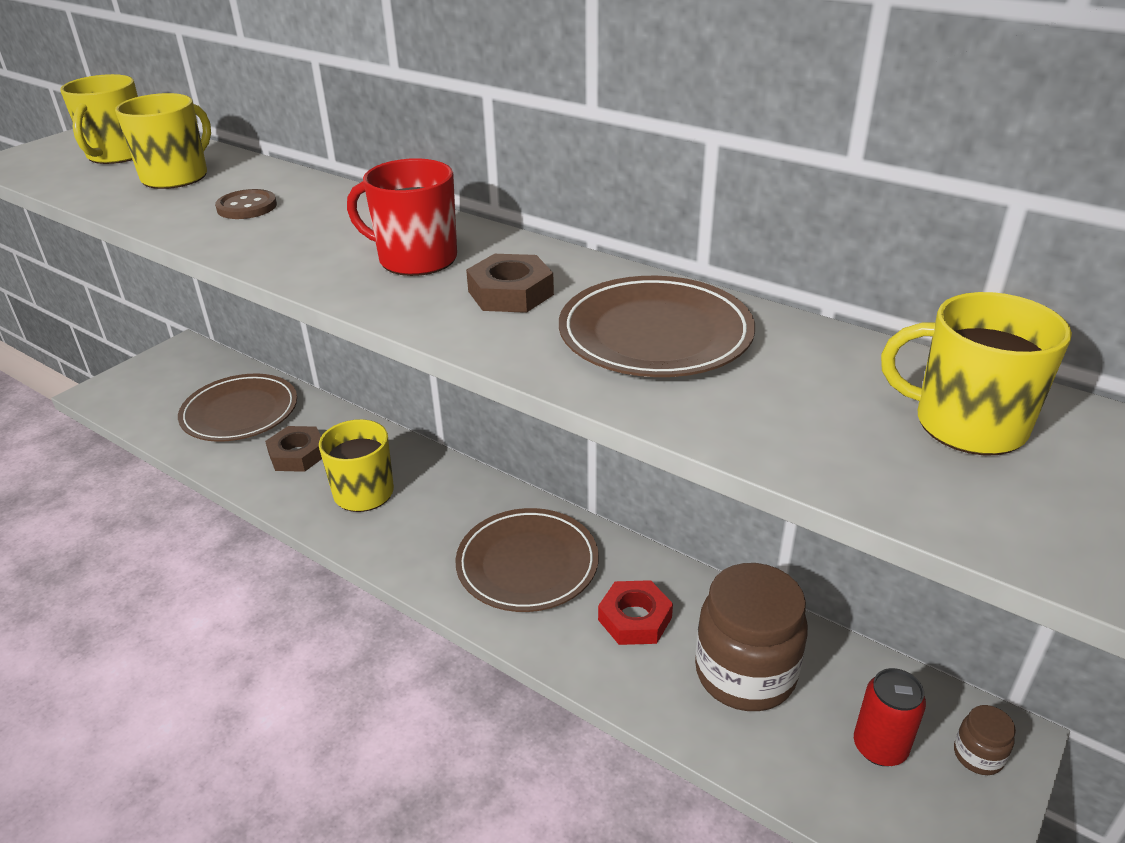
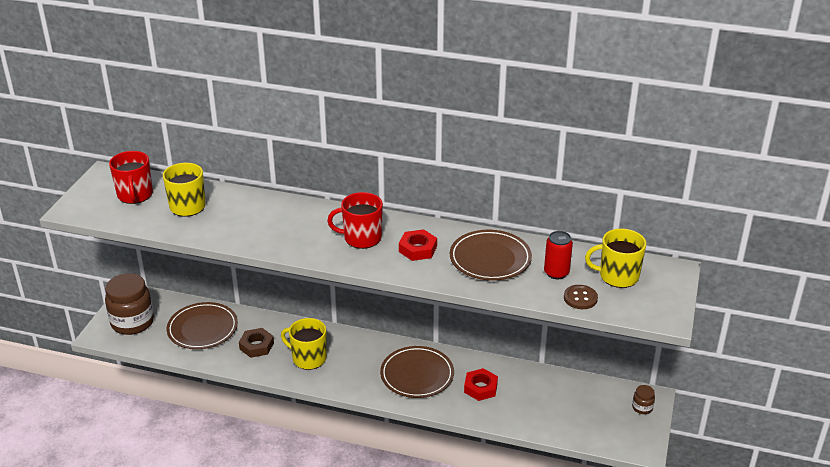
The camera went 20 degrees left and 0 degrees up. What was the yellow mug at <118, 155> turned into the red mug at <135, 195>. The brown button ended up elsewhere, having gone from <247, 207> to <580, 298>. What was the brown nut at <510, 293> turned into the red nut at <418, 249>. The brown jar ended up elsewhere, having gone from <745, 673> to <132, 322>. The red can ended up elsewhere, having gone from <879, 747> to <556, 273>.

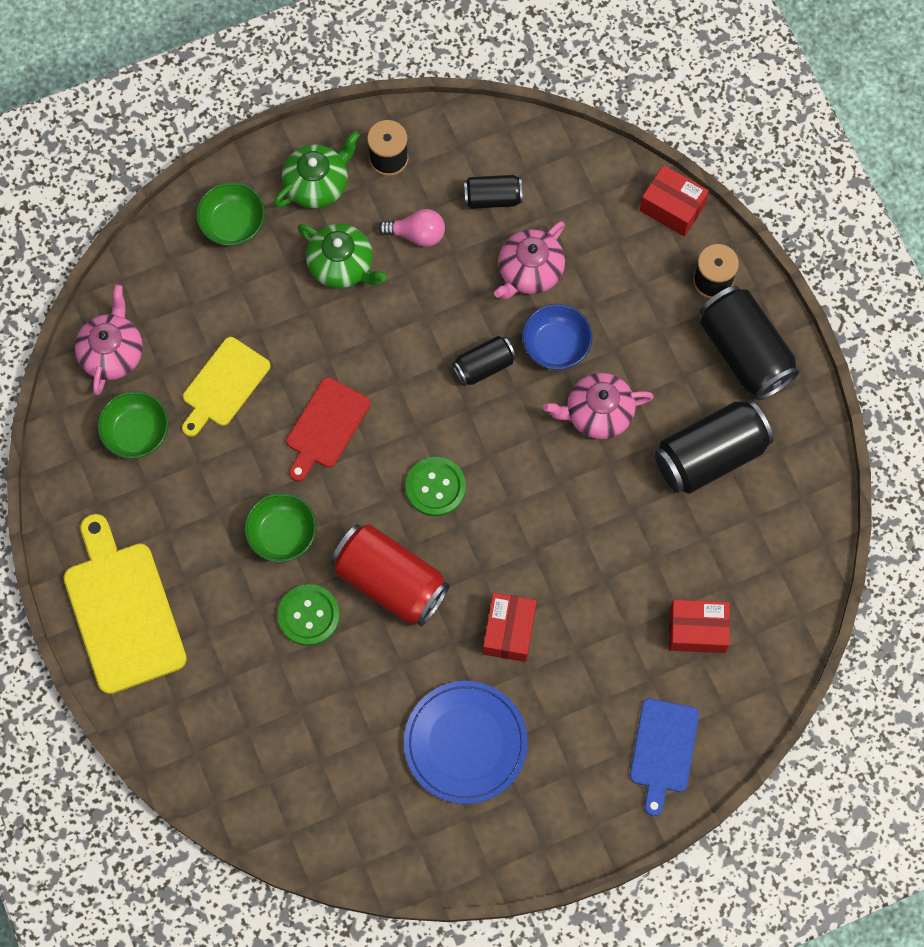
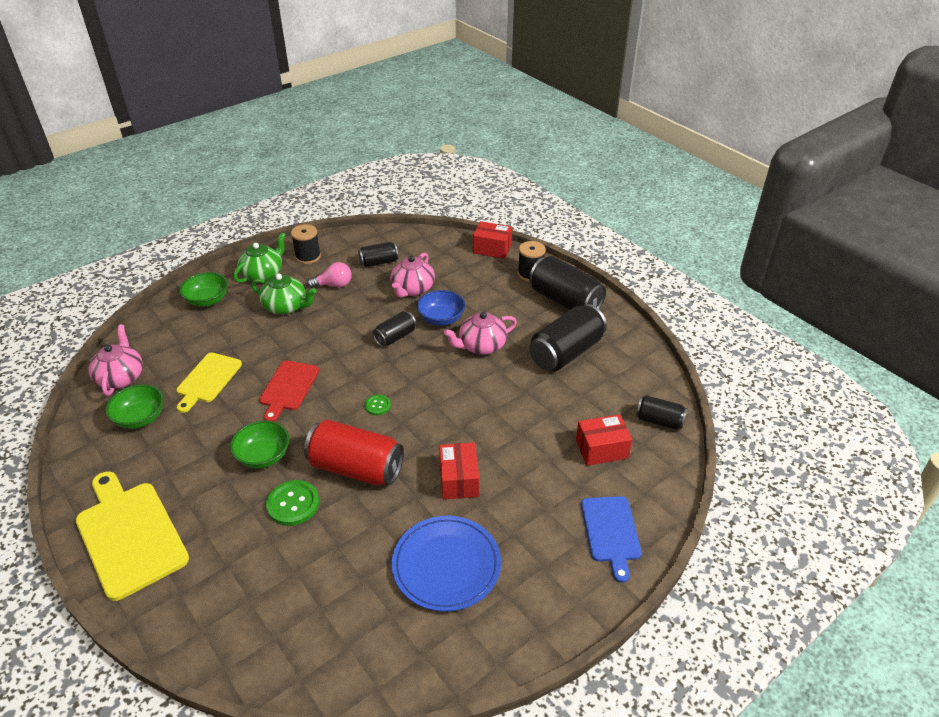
The camera went 15 degrees left and 30 degrees down. The size of the green button at <435, 487> changed by a factor of 0.56. The second view gained the black can at <659, 420>.

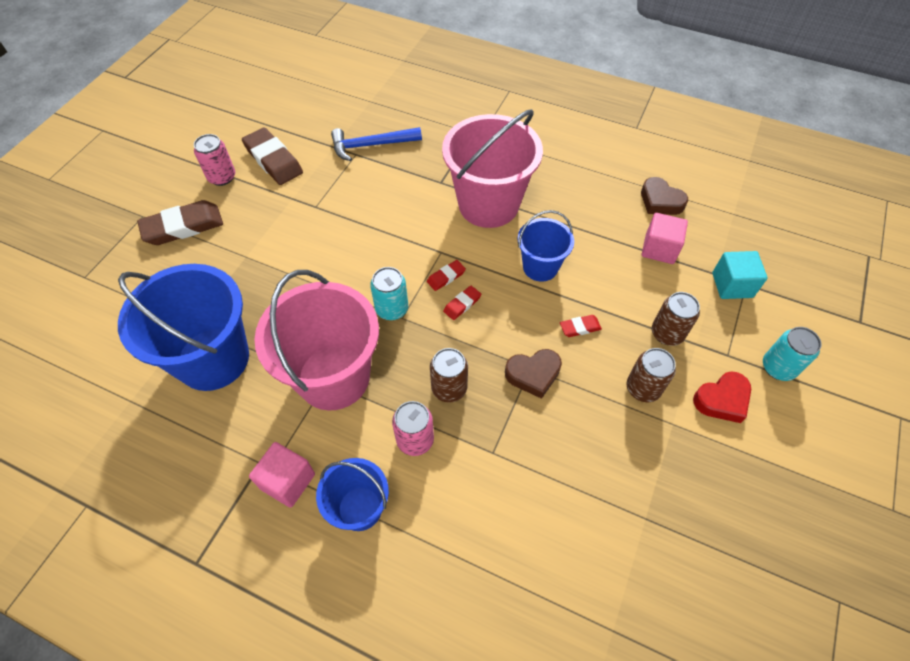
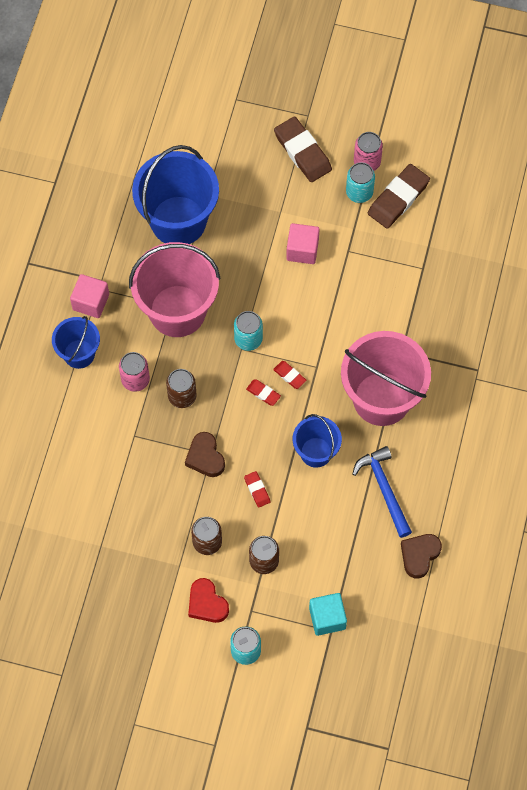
The camera went 80 degrees right and 10 degrees up. The blue hammer ended up elsewhere, having gone from <371, 145> to <384, 489>. The pink cube ended up elsewhere, having gone from <659, 249> to <302, 250>. The second view gained the turquoise can at <359, 192>.

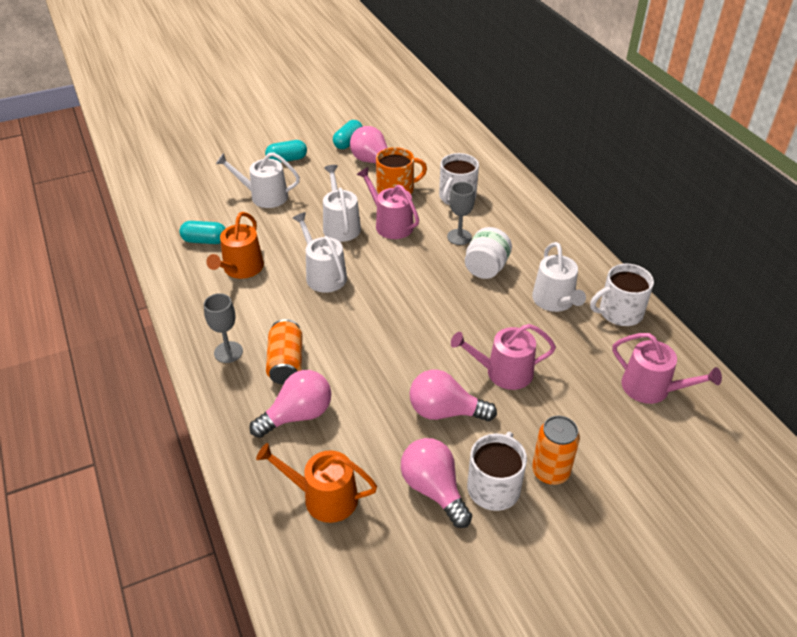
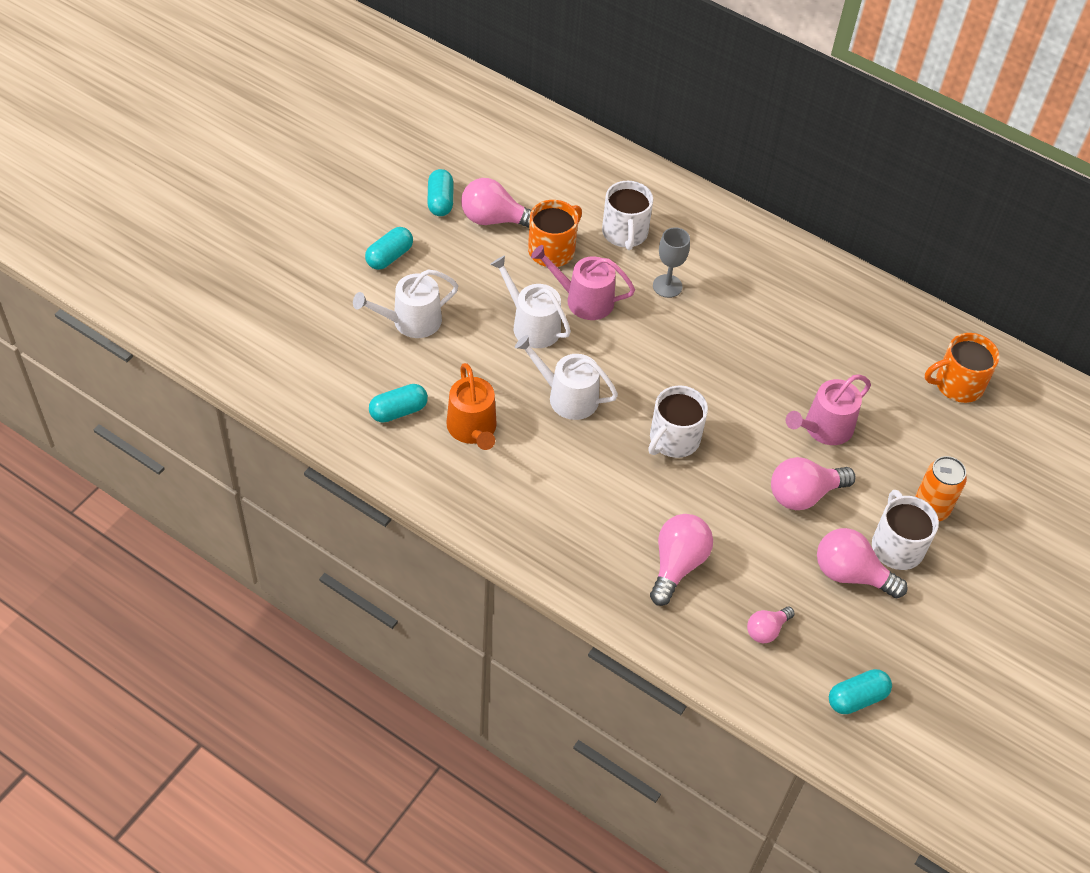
The camera went 35 degrees left and 10 degrees up. The second view lost the white jar at <486, 268>. The second view lost the white watering can at <555, 301>. The white mug ended up elsewhere, having gone from <619, 312> to <673, 439>. The second view lost the grey goblet at <228, 352>. The second view lost the orange can at <286, 363>. Where the pink watering can stood at <652, 388>, the orange mug came to stand at <957, 384>. Where the orange watering can stood at <323, 497>, the pink light bulb came to stand at <766, 630>. The second view gained the turquoise capsule at <857, 698>.

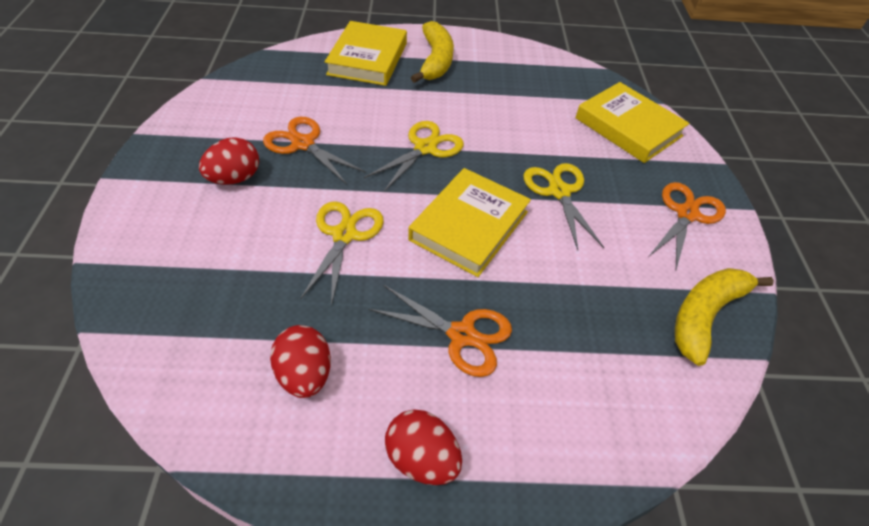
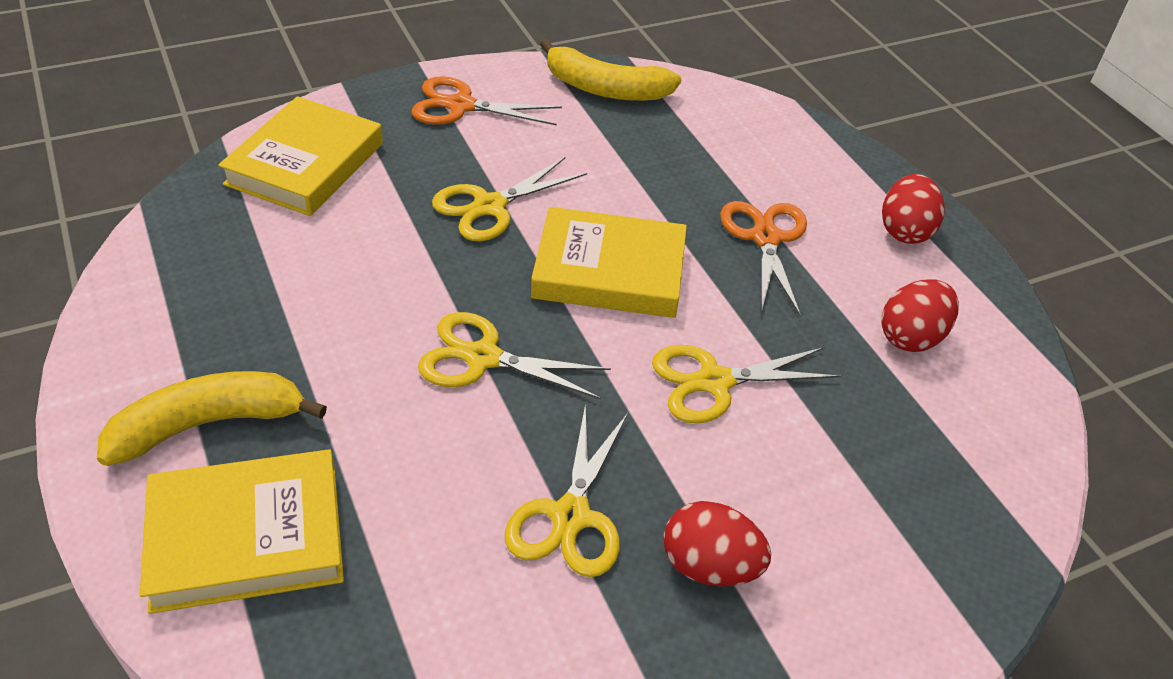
The camera went 115 degrees left and 5 degrees down. What was the orange scissors at <303, 144> turned into the yellow scissors at <570, 516>.

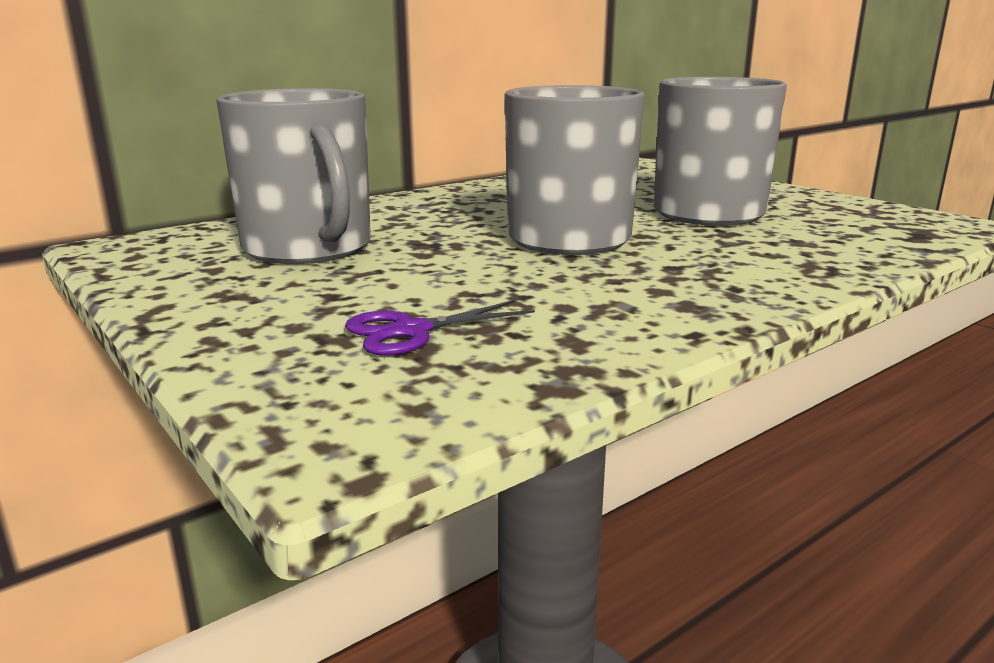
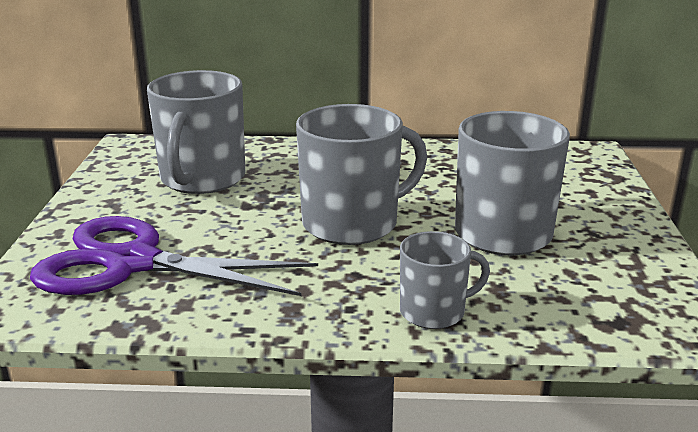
The camera went 40 degrees right and 5 degrees up. The size of the purple scissors at <411, 331> changed by a factor of 2.36. The second view gained the grey mug at <434, 312>.

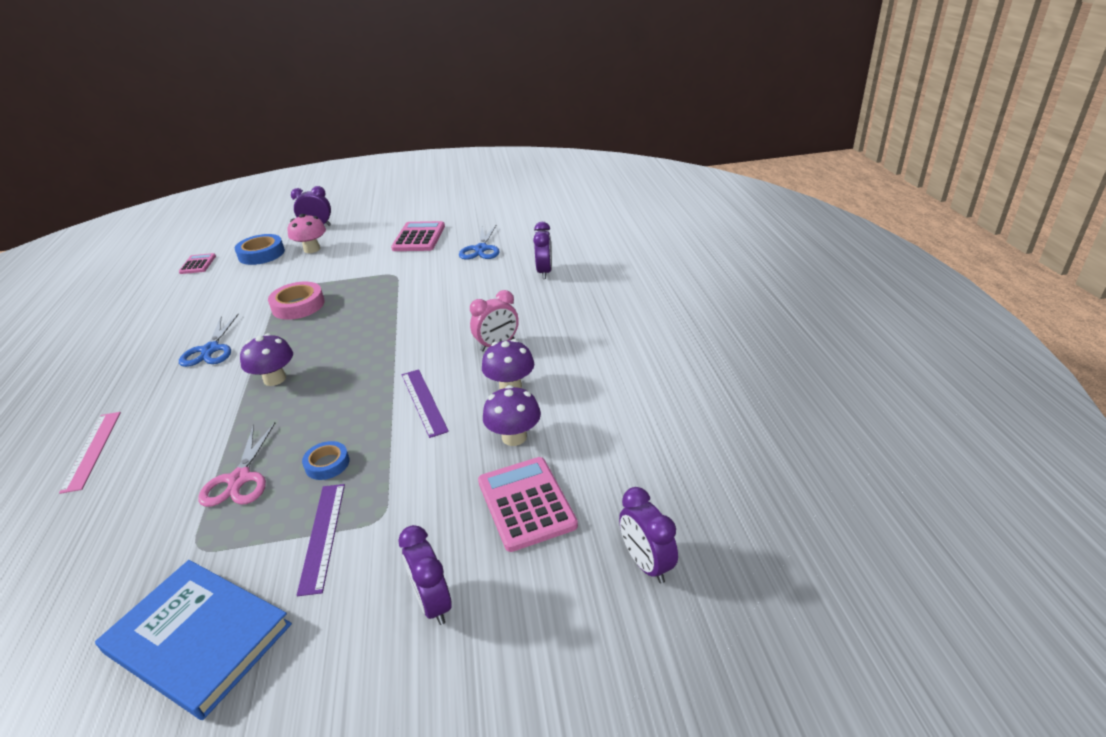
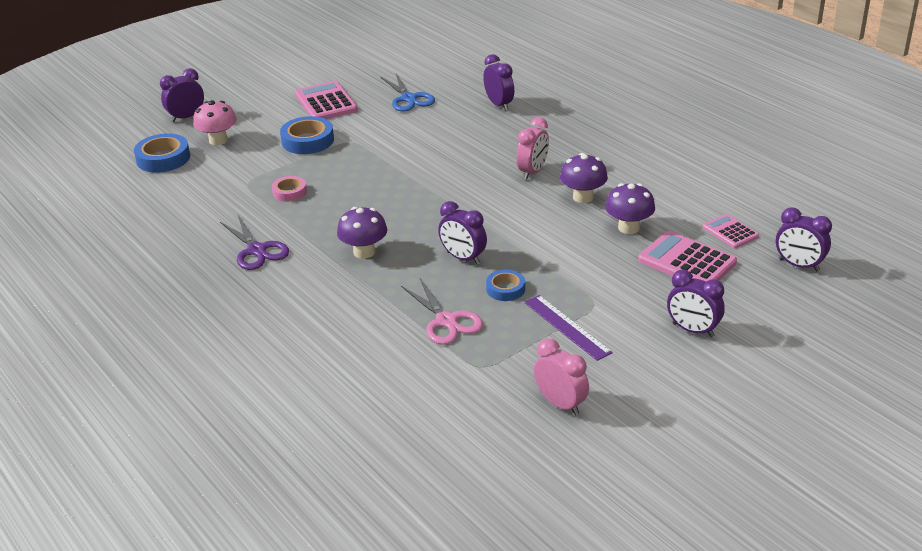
The camera went 30 degrees left and 0 degrees up. The pink calculator ended up elsewhere, having gone from <198, 264> to <730, 232>. The size of the pink tape at <298, 305> changed by a factor of 0.61. What was the blue scissors at <210, 350> turned into the purple scissors at <257, 250>. The second view lost the purple ruler at <424, 402>. The second view lost the pink ruler at <92, 450>. Where the blue book stood at <198, 638>, the pink clock came to stand at <560, 404>. The second view gained the blue tape at <308, 141>. The second view gained the purple clock at <463, 258>.

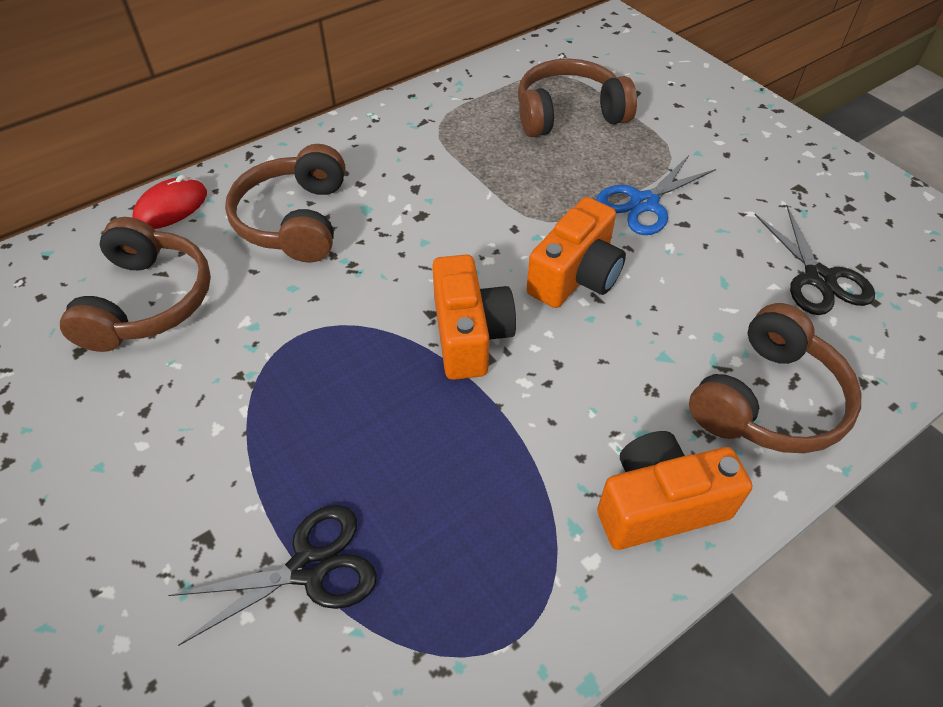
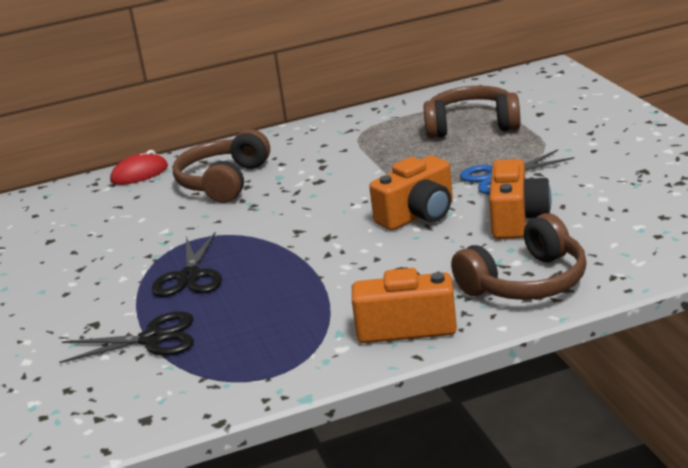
The camera went 20 degrees right and 25 degrees down. The black scissors ended up elsewhere, having gone from <819, 278> to <190, 276>. The second view lost the brown headphones at <148, 301>. The orange camera ended up elsewhere, having gone from <469, 335> to <517, 219>.

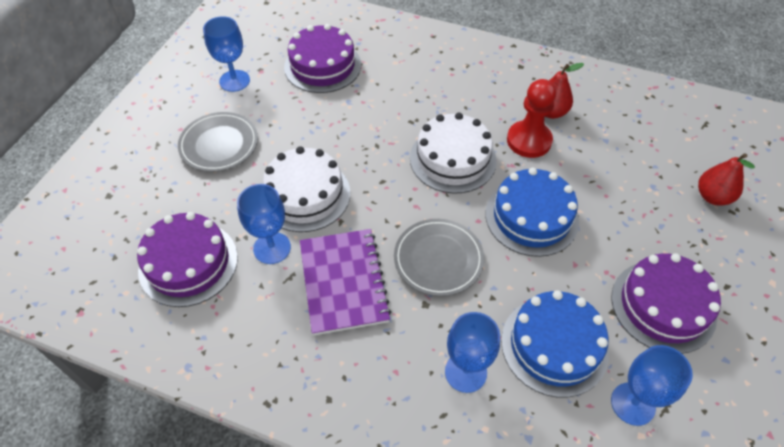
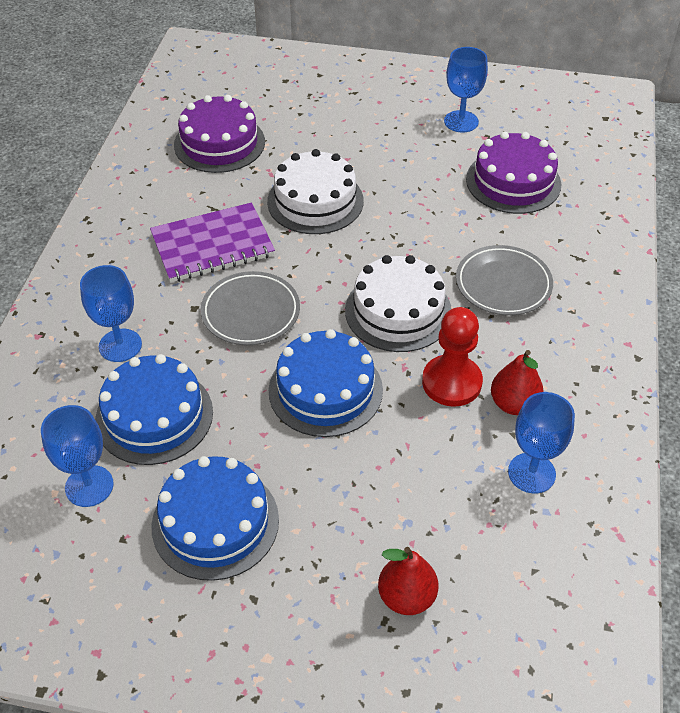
The camera went 80 degrees right and 5 degrees down. The grey plate ended up elsewhere, having gone from <219, 145> to <503, 284>. The blue goblet ended up elsewhere, having gone from <272, 248> to <531, 473>. What was the purple cake at <663, 306> turned into the blue cake at <215, 522>.

